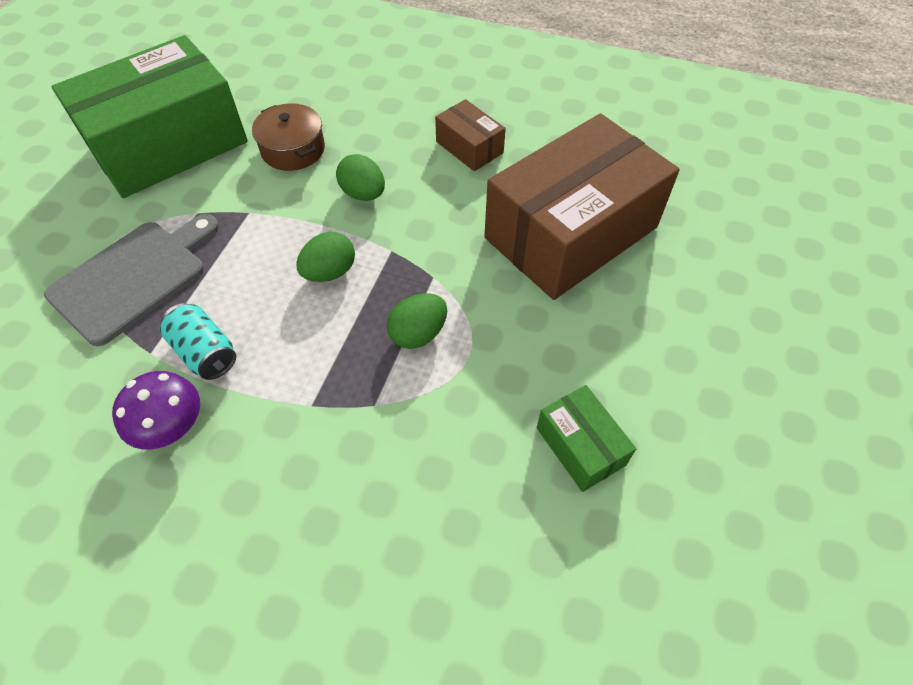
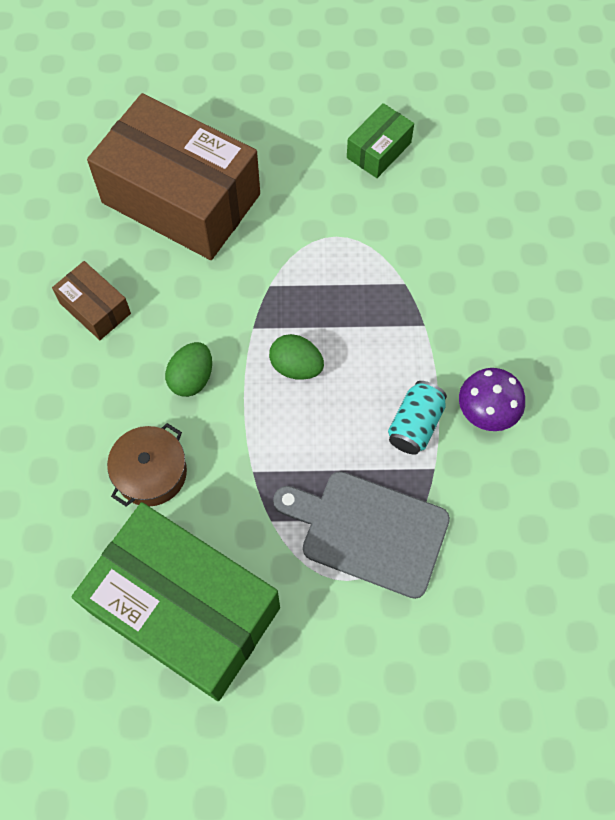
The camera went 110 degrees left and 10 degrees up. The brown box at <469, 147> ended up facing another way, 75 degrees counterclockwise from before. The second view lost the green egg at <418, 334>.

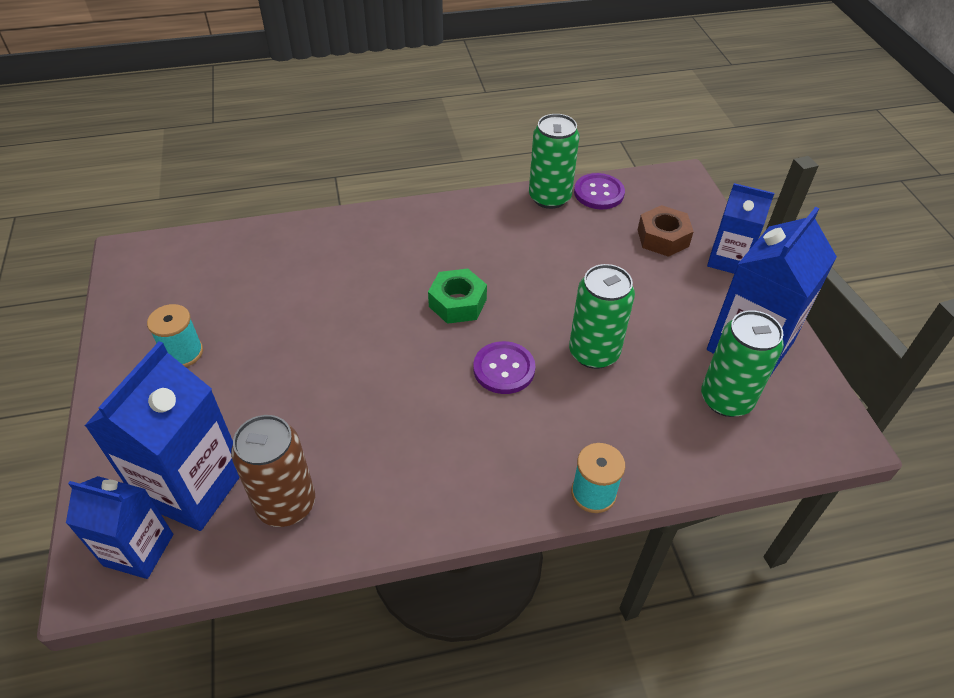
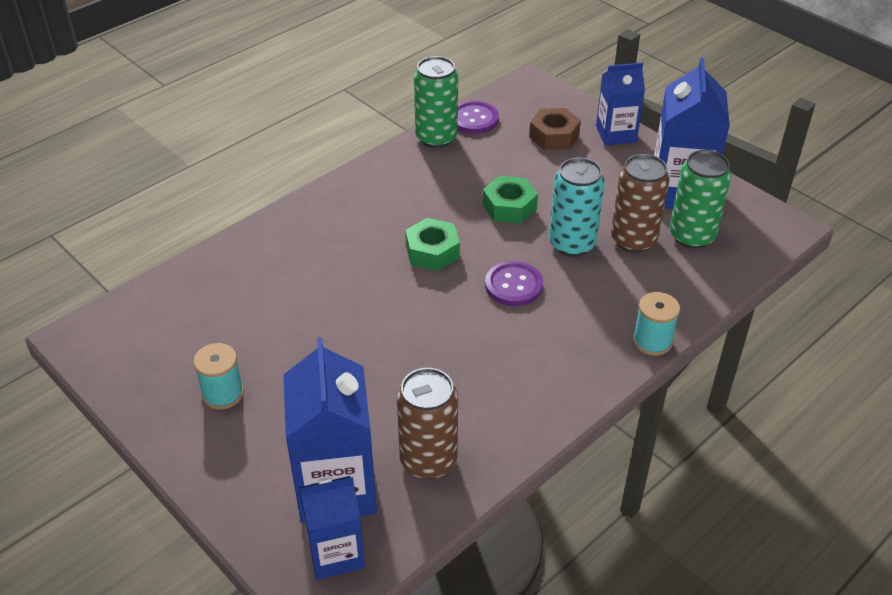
The camera went 30 degrees left and 5 degrees down. What was the green can at <594, 353> turned into the turquoise can at <572, 244>. The second view gained the brown can at <633, 240>. The second view gained the green nut at <509, 207>.

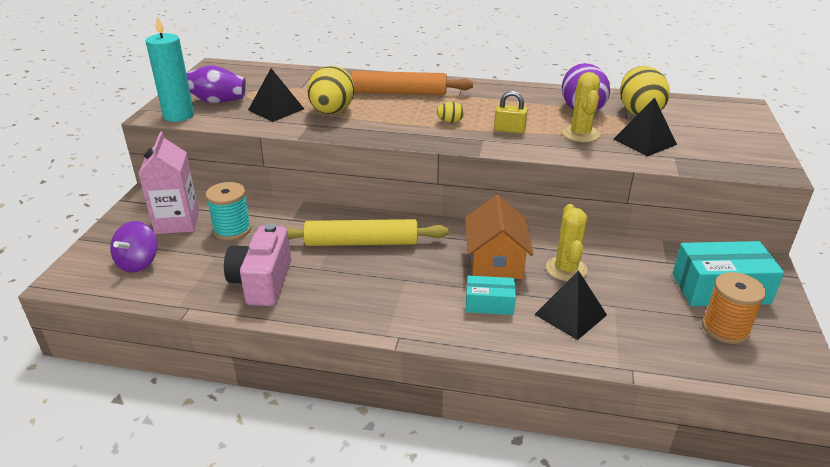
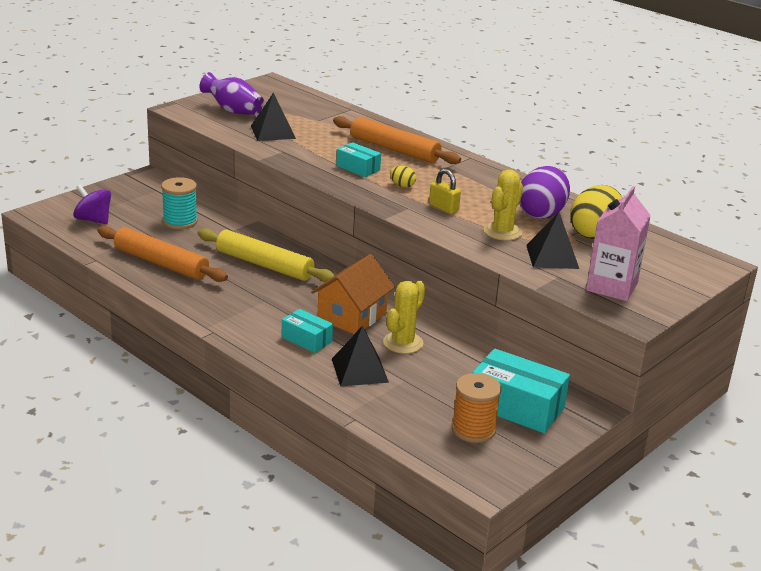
The camera went 30 degrees right and 5 degrees down. The second view lost the turquoise candle at <178, 115>. The second view lost the yellow egg at <332, 112>. The pink carton ended up elsewhere, having gone from <177, 222> to <611, 287>. The purple spinning top at <138, 263> ended up facing another way, 75 degrees clockwise from before. Where the pink camera stood at <262, 282>, the orange rolling pin came to stand at <161, 263>. The second view gained the turquoise box at <358, 168>.

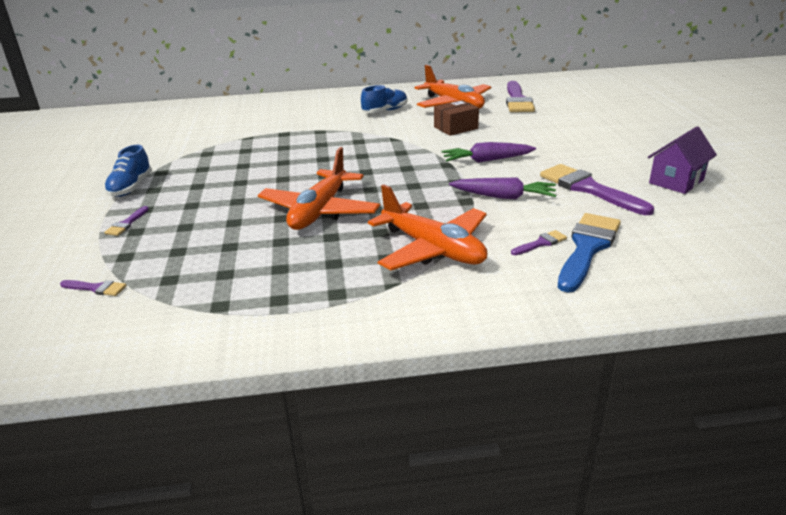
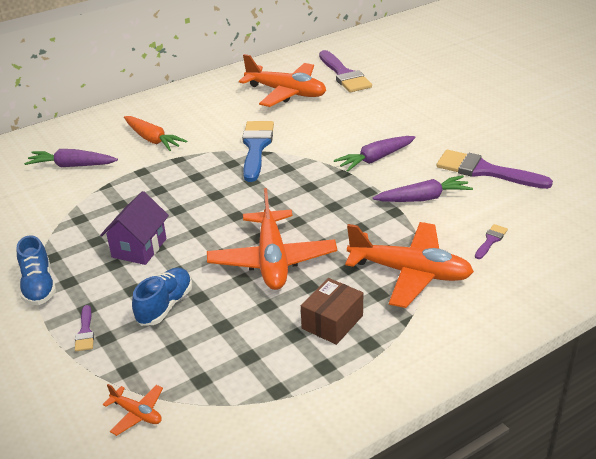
The camera went 25 degrees left and 5 degrees up. The blue shoe ended up elsewhere, having gone from <385, 111> to <165, 306>. The brown box ended up elsewhere, having gone from <456, 128> to <332, 322>. The purple house ended up elsewhere, having gone from <676, 181> to <139, 248>. The blue brush ended up elsewhere, having gone from <587, 248> to <256, 147>. Where the purple brush stood at <96, 288>, the orange plane came to stand at <137, 413>. The second view gained the orange carrot at <152, 139>. The second view gained the purple carrot at <72, 166>.

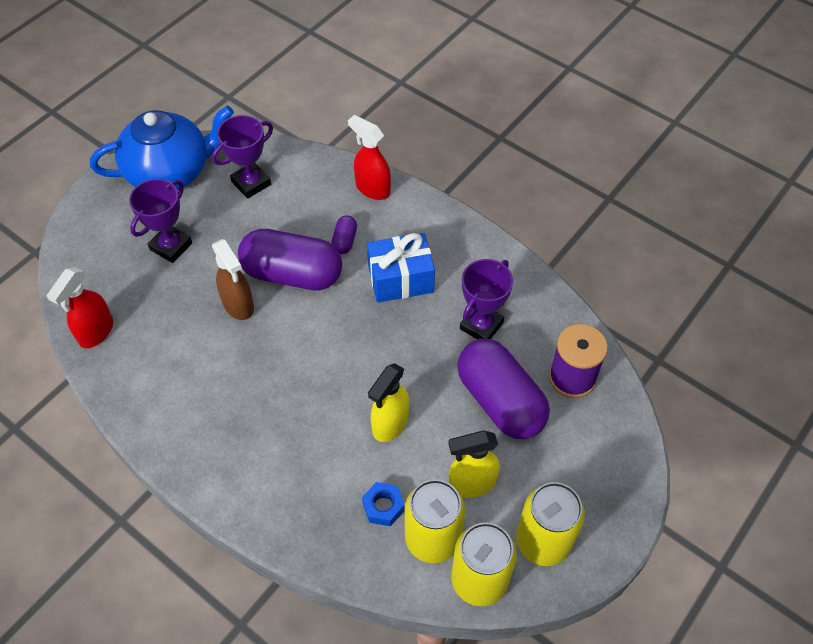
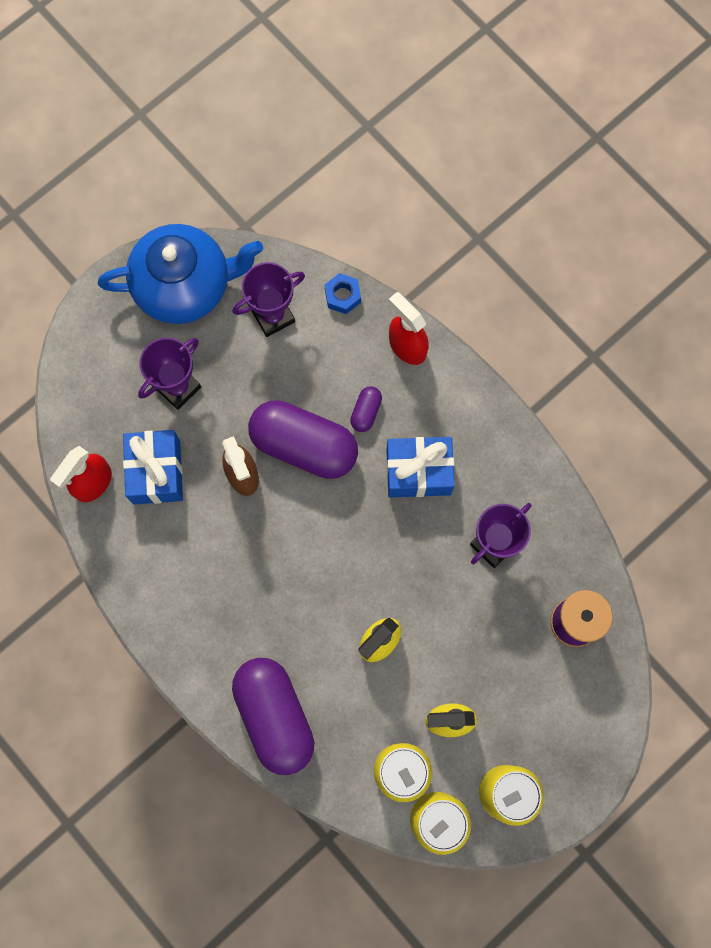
The camera went 10 degrees right and 20 degrees up. The purple capsule ended up elsewhere, having gone from <500, 401> to <274, 716>. The blue nut ended up elsewhere, having gone from <383, 507> to <342, 296>. The second view gained the blue gift at <156, 472>.

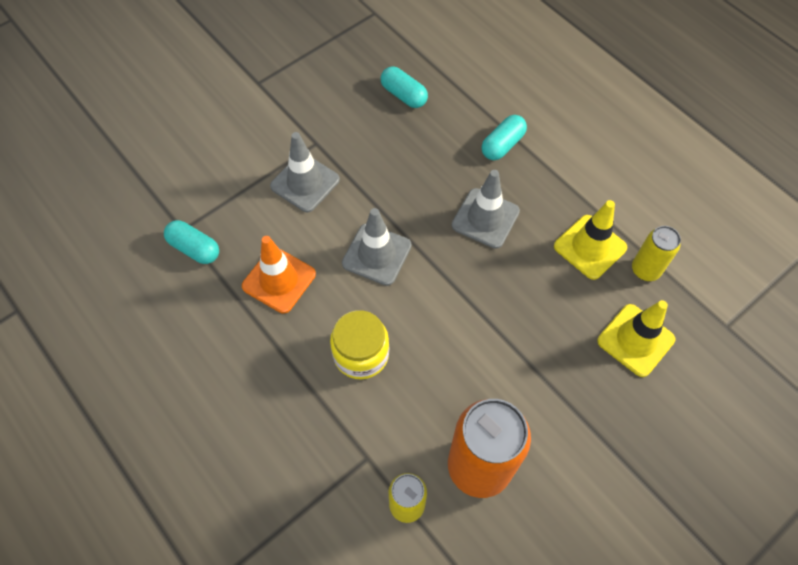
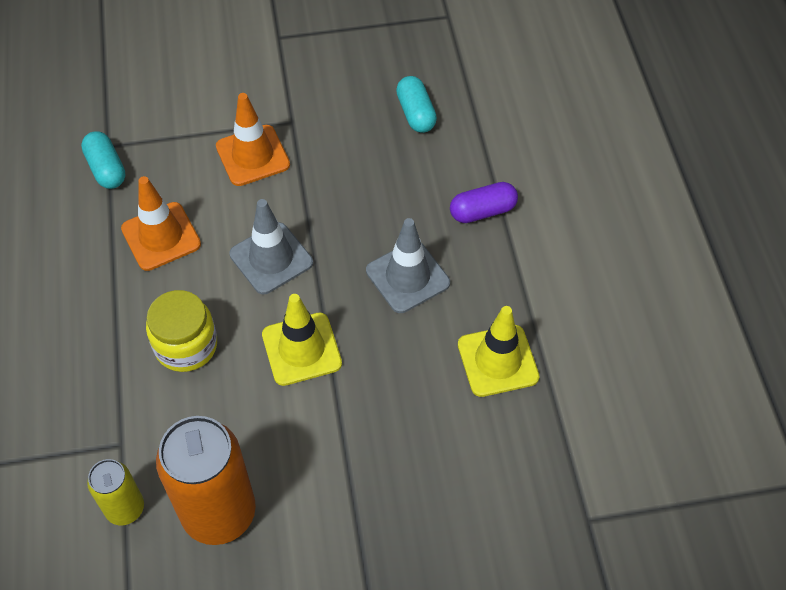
The camera went 30 degrees right and 5 degrees down. What was the turquoise capsule at <502, 145> turned into the purple capsule at <482, 211>. What was the grey traffic cone at <305, 183> turned into the orange traffic cone at <253, 156>. The second view lost the yellow can at <645, 270>. The yellow traffic cone ended up elsewhere, having gone from <635, 340> to <301, 349>.

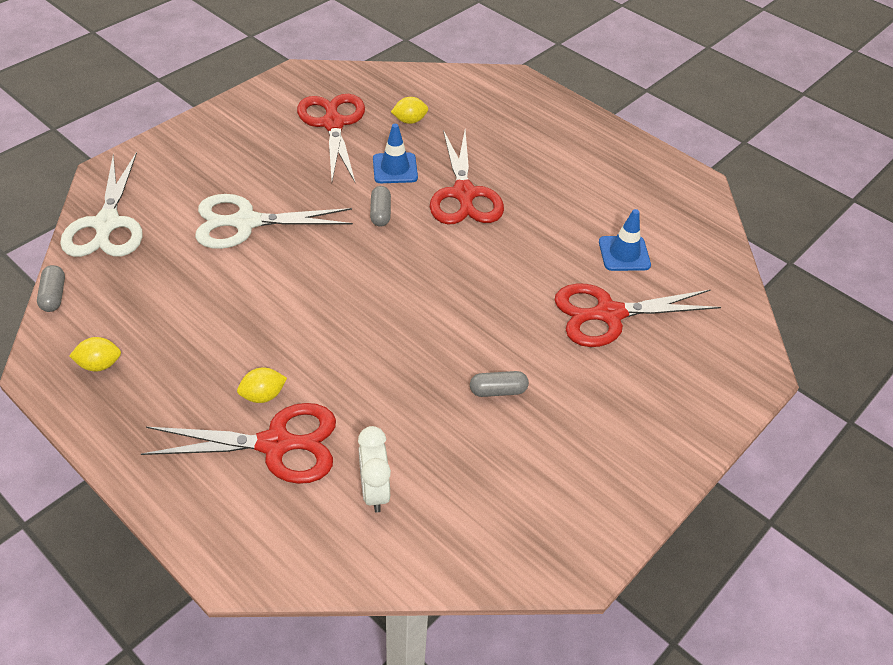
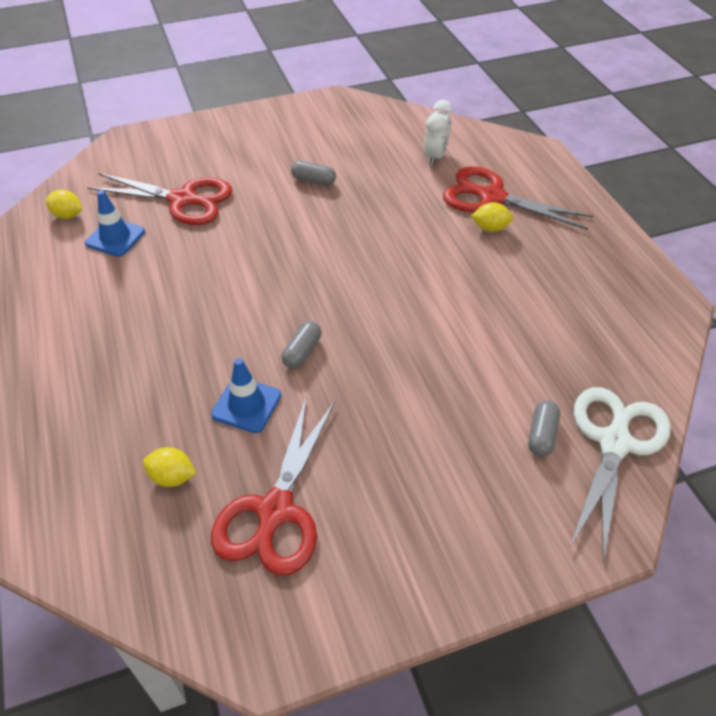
The camera went 150 degrees left and 0 degrees up. The second view lost the red scissors at <464, 194>. The second view lost the white scissors at <246, 222>. The grey capsule ended up elsewhere, having gone from <54, 295> to <541, 435>. The yellow lemon ended up elsewhere, having gone from <100, 364> to <68, 215>.

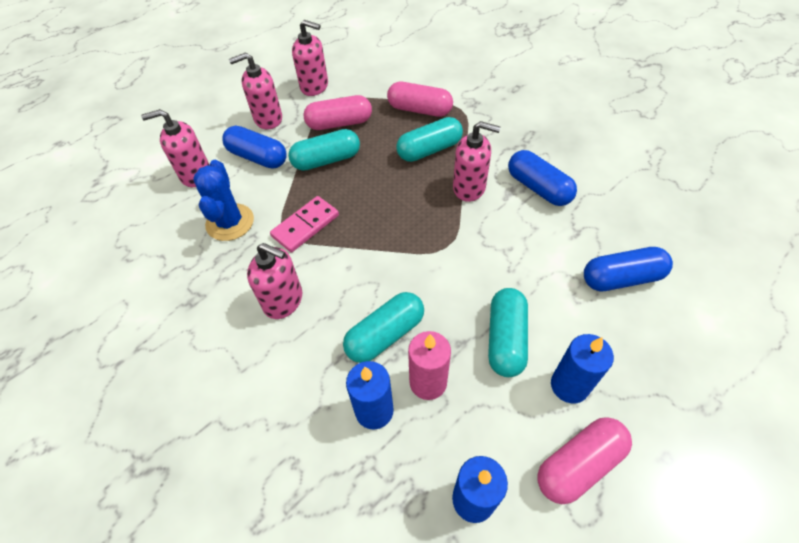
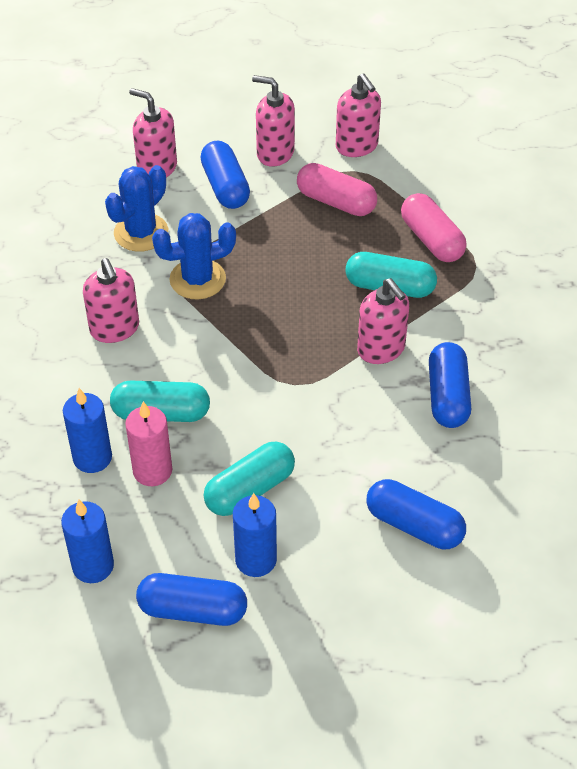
The camera went 40 degrees right and 5 degrees down. The second view lost the turquoise capsule at <326, 160>. Where the pink domino stood at <305, 226>, the blue cactus came to stand at <197, 279>. What was the pink capsule at <578, 464> turned into the blue capsule at <193, 610>.

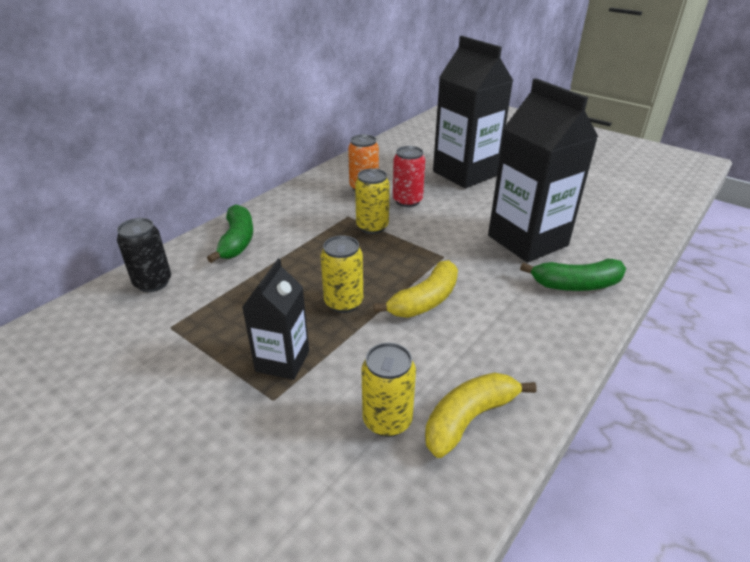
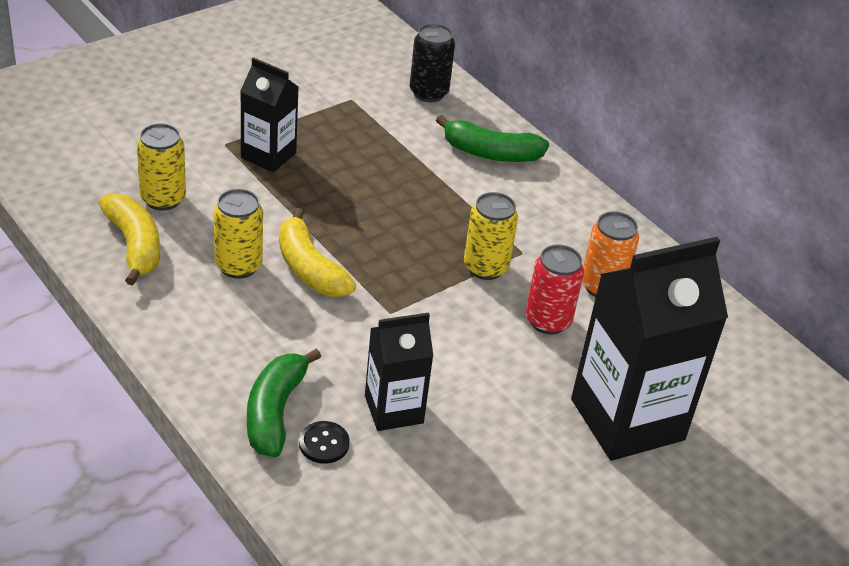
The camera went 100 degrees right and 5 degrees up. The size of the black carton at <527, 240> changed by a factor of 0.56. The yellow can ended up elsewhere, having gone from <343, 302> to <238, 266>. The second view gained the black button at <324, 444>.

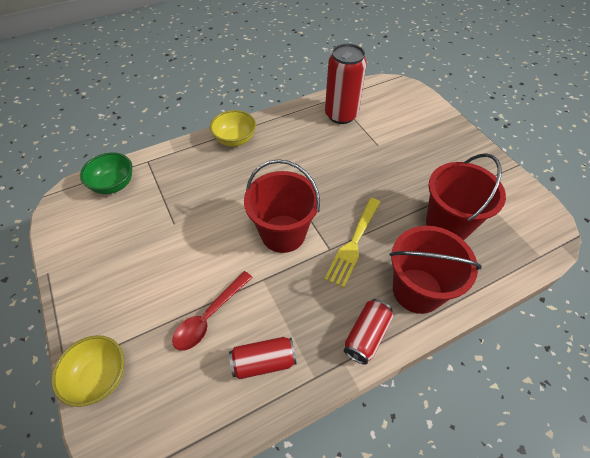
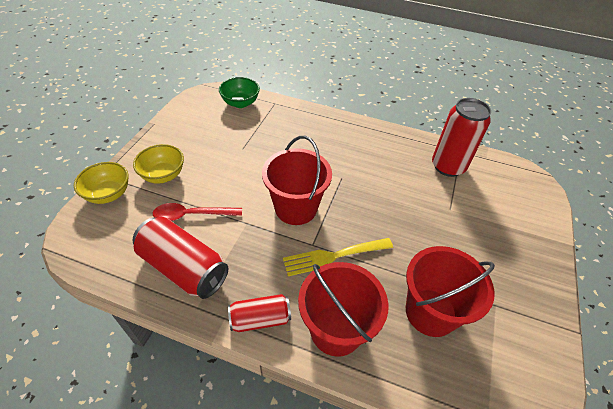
The camera went 45 degrees right and 5 degrees down. The yellow bowl ended up elsewhere, having gone from <235, 140> to <163, 175>. The size of the red can at <263, 362> changed by a factor of 1.68.

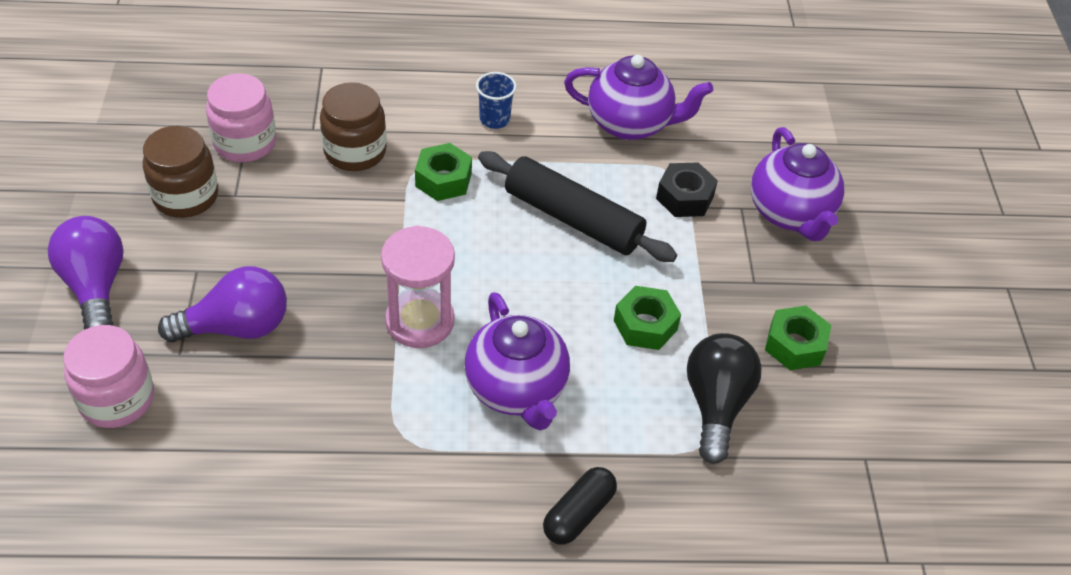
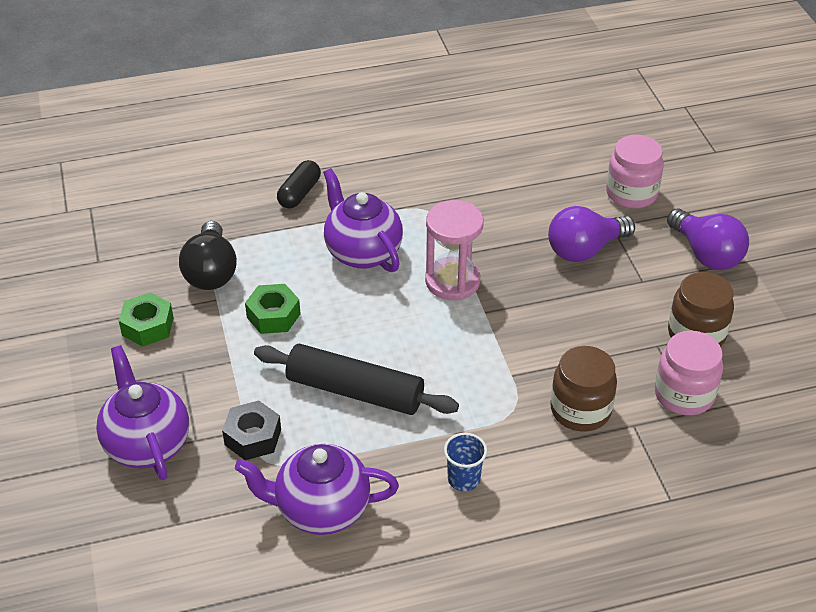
The camera went 170 degrees right and 5 degrees down. The second view lost the green nut at <443, 179>.

